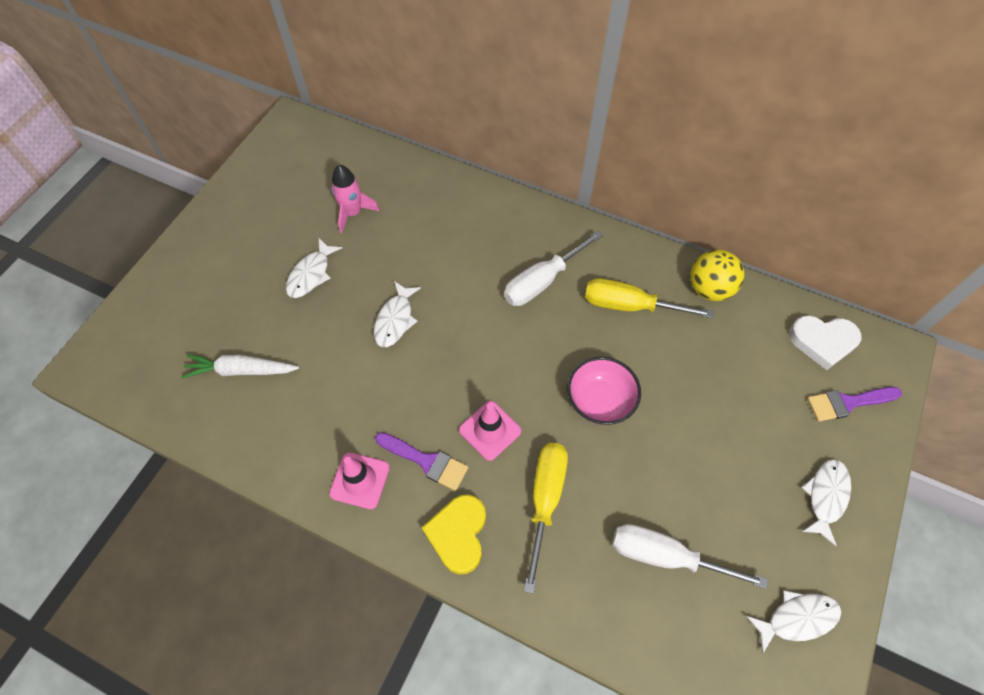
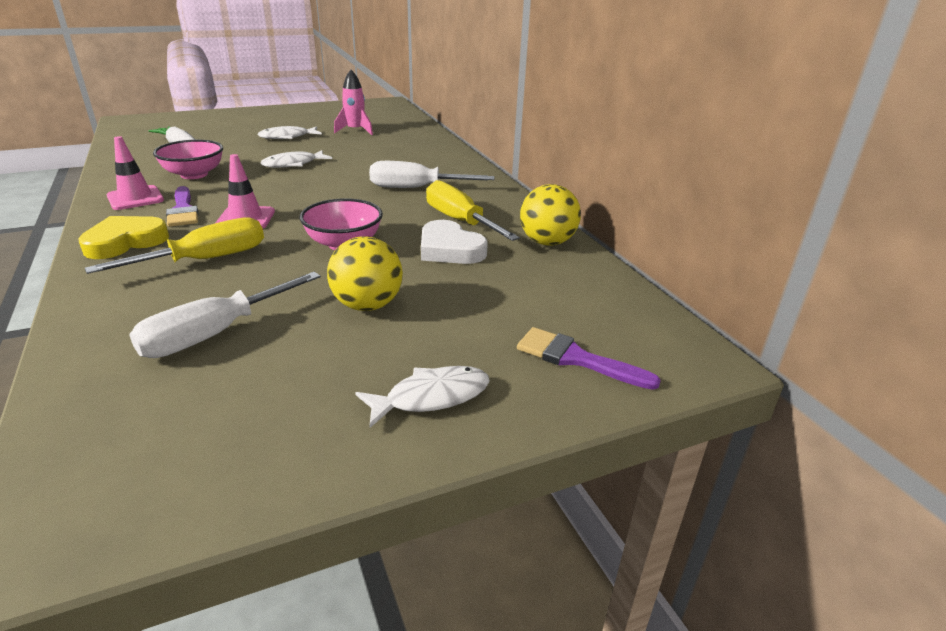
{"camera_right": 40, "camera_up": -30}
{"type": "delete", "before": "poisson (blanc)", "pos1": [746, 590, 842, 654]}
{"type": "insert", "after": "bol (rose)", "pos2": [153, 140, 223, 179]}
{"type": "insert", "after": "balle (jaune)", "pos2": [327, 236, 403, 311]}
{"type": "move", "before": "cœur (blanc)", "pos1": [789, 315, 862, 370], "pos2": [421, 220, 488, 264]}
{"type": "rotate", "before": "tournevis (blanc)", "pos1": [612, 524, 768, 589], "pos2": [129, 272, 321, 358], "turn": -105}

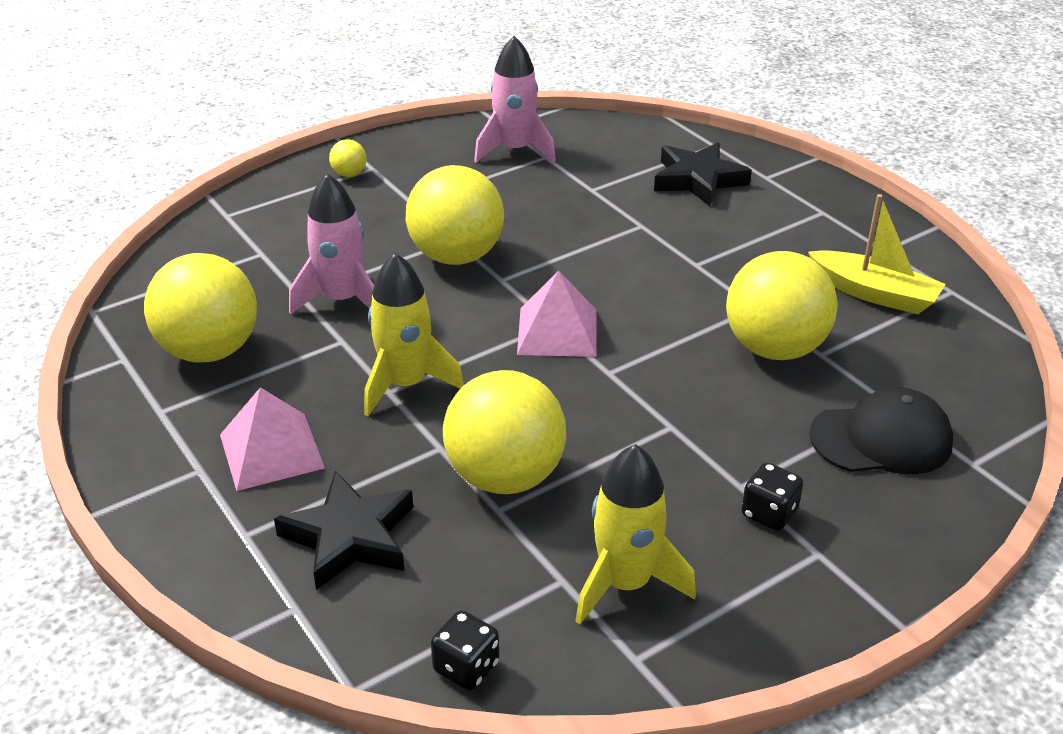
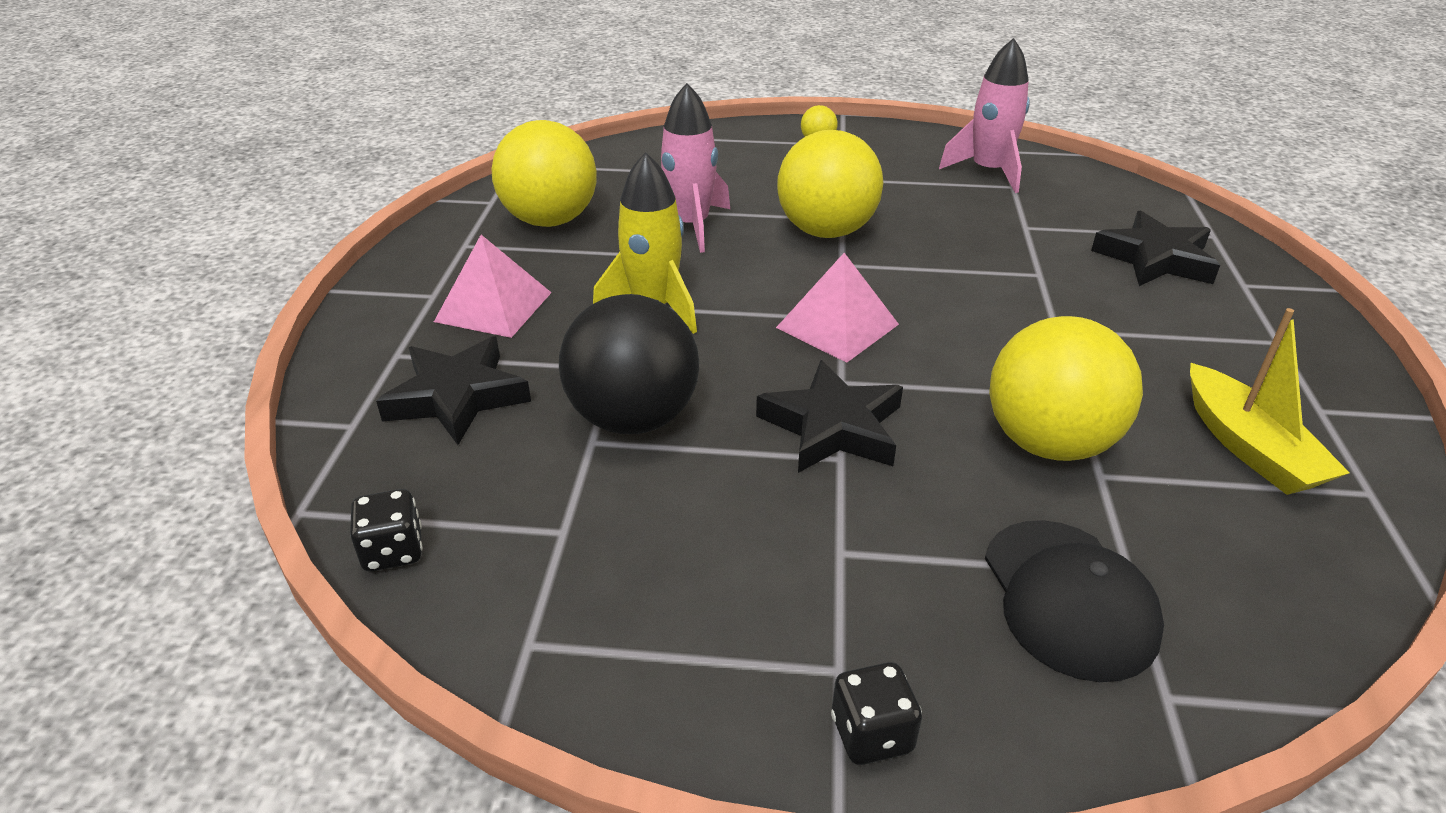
{"camera_right": 40, "camera_up": 0}
{"type": "delete", "before": "fusée (jaune)", "pos1": [575, 444, 696, 625]}
{"type": "insert", "after": "étoile (noir)", "pos2": [756, 360, 903, 473]}
{"type": "move", "before": "dé (noir)", "pos1": [741, 462, 803, 531], "pos2": [831, 662, 922, 765]}
{"type": "recolor", "before": "balle (jaune)", "after": "balle (noir)", "pos1": [443, 370, 566, 494], "pos2": [559, 294, 699, 434]}
{"type": "rotate", "before": "casquette (noir)", "pos1": [809, 387, 953, 474], "pos2": [985, 520, 1164, 682], "turn": 45}

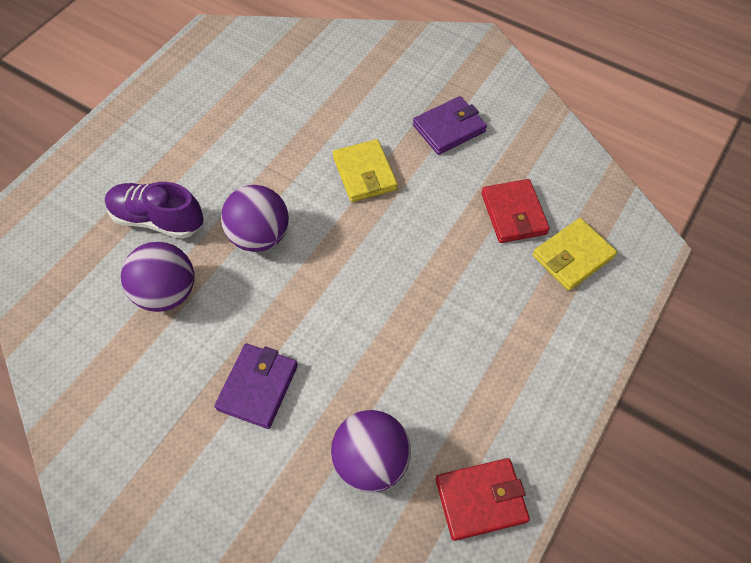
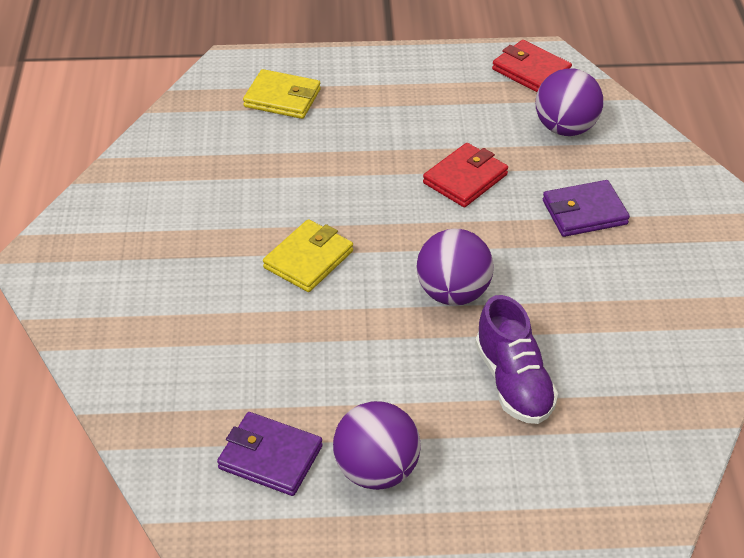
{"camera_right": -125, "camera_up": -15}
{"type": "move", "before": "balle (violet)", "pos1": [121, 242, 194, 312], "pos2": [333, 401, 421, 490]}
{"type": "move", "before": "portefeuille (violet)", "pos1": [413, 96, 487, 155], "pos2": [217, 412, 323, 496]}
{"type": "move", "before": "portefeuille (rouge)", "pos1": [481, 179, 550, 243], "pos2": [423, 143, 508, 207]}

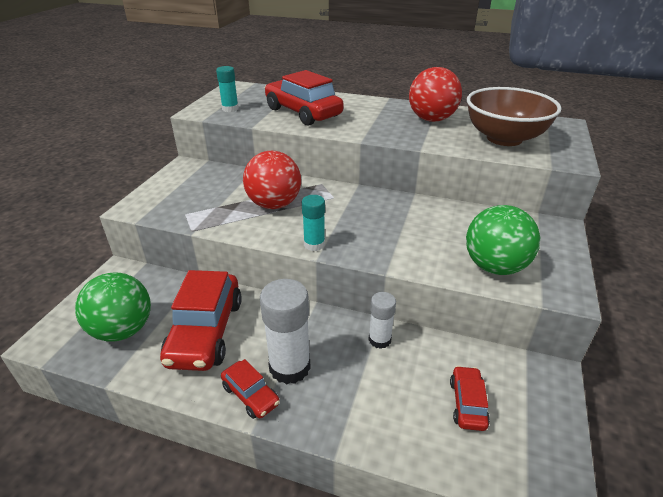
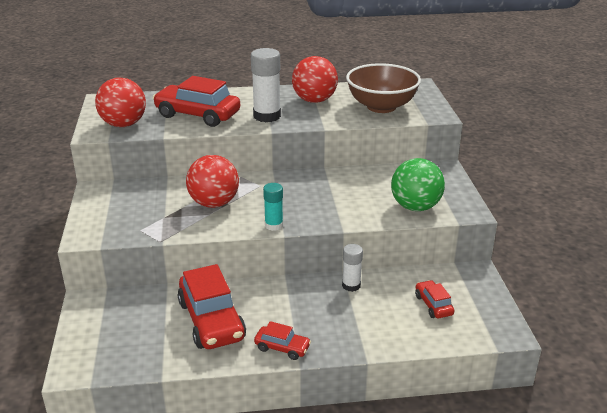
{"camera_right": -25, "camera_up": -5}
{"type": "delete", "before": "balle (vert)", "pos1": [75, 272, 151, 342]}
{"type": "move", "before": "bâton de colle (blanc)", "pos1": [260, 279, 311, 384], "pos2": [251, 48, 281, 122]}
{"type": "replace", "before": "bâton de colle (turquoise)", "after": "balle (rouge)", "pos1": [216, 66, 239, 112], "pos2": [95, 78, 146, 127]}

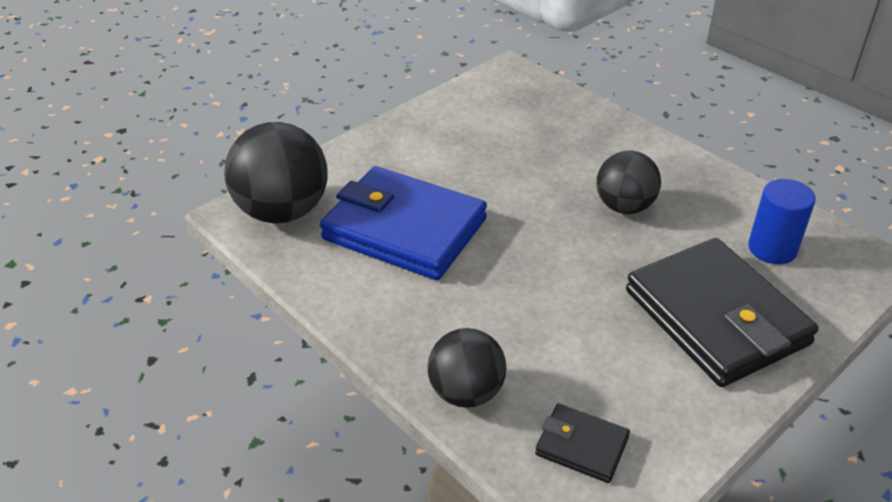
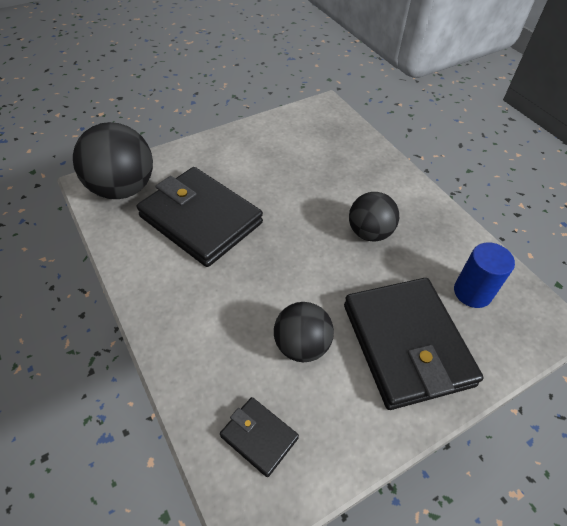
{"camera_right": 10, "camera_up": 10}
{"type": "move", "before": "balle (noir)", "pos1": [427, 328, 507, 408], "pos2": [274, 302, 334, 362]}
{"type": "recolor", "before": "portefeuille (bleu)", "after": "portefeuille (noir)", "pos1": [320, 166, 487, 280], "pos2": [137, 167, 263, 267]}

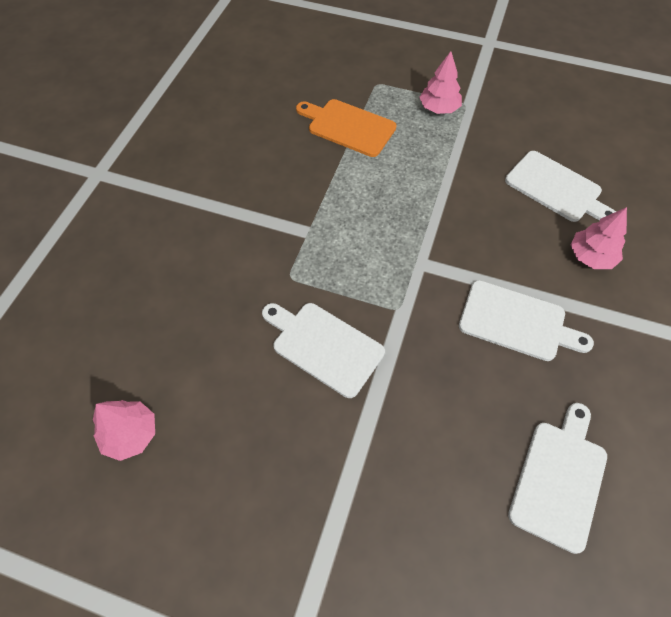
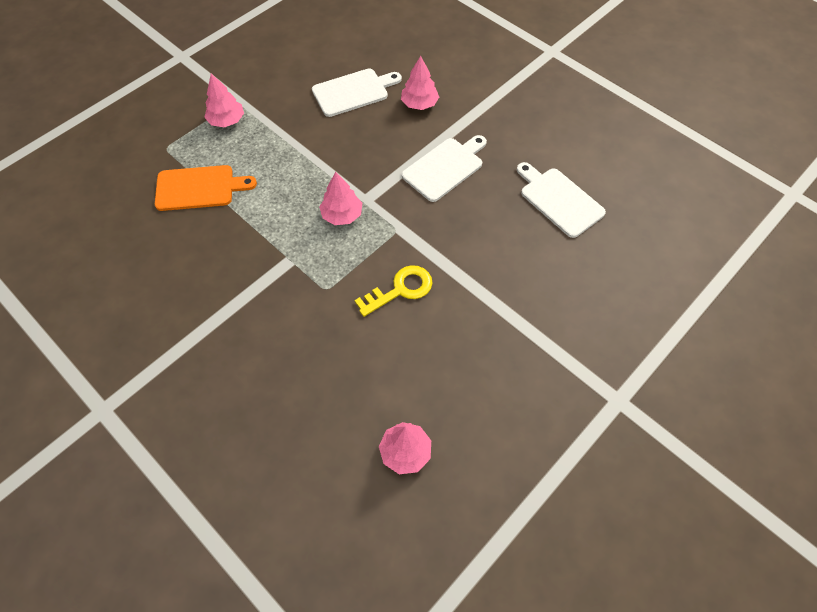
{"camera_right": -65, "camera_up": 0}
{"type": "insert", "after": "arbre (rose)", "pos2": [319, 172, 362, 225]}
{"type": "replace", "before": "planche à découper (blanc)", "after": "clé (jaune)", "pos1": [262, 303, 385, 398], "pos2": [355, 265, 433, 317]}
{"type": "rotate", "before": "planche à découper (orange)", "pos1": [296, 99, 397, 157], "pos2": [155, 165, 257, 211], "turn": -150}

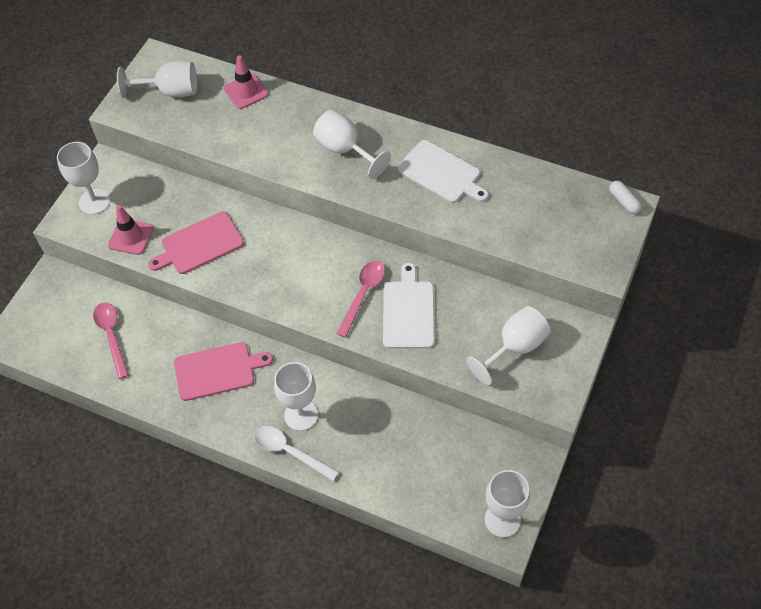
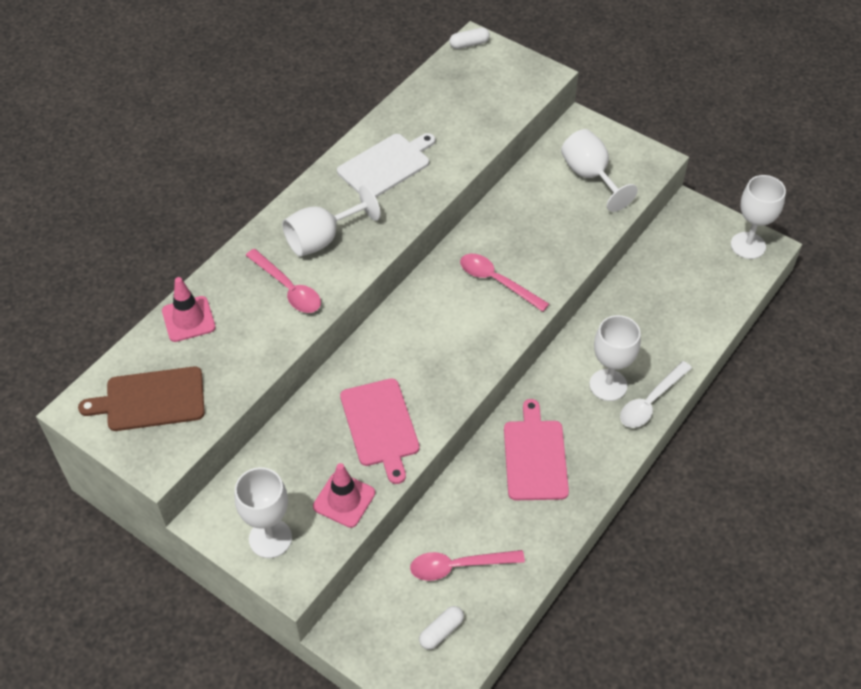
{"camera_right": -80, "camera_up": -5}
{"type": "delete", "before": "planche à découper (blanc)", "pos1": [383, 263, 435, 349]}
{"type": "insert", "after": "cuillère (rose)", "pos2": [246, 249, 321, 313]}
{"type": "insert", "after": "gélule (blanc)", "pos2": [419, 606, 464, 650]}
{"type": "replace", "before": "verre à pied (blanc)", "after": "planche à découper (marron)", "pos1": [117, 61, 197, 98], "pos2": [78, 366, 205, 431]}

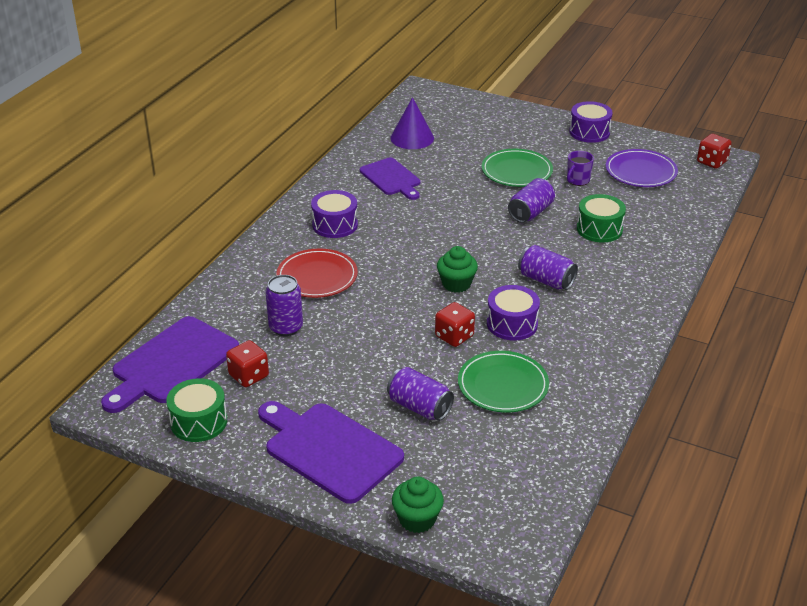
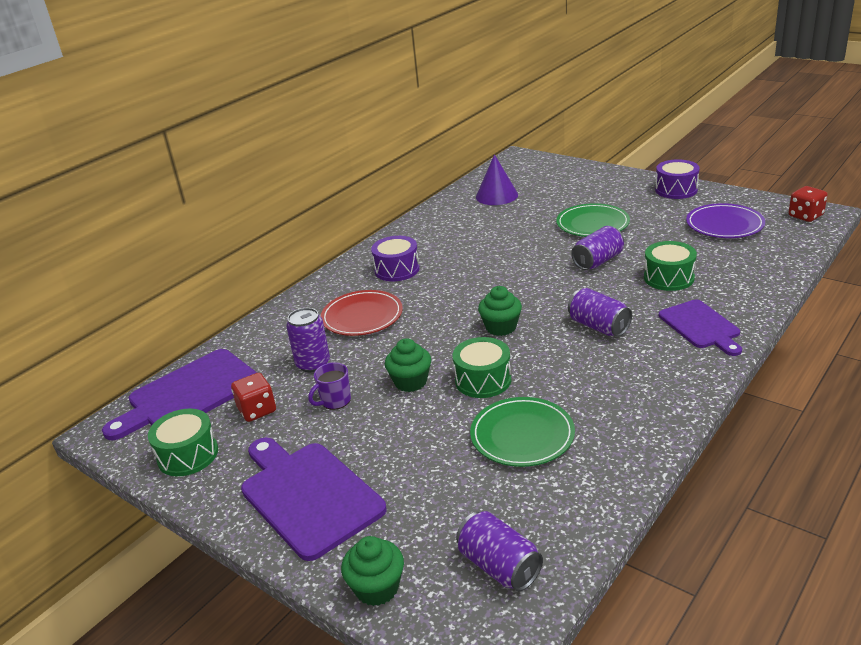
{"camera_right": 15, "camera_up": -5}
{"type": "delete", "before": "tambour (violet)", "pos1": [487, 285, 540, 340]}
{"type": "insert", "after": "muffin (vert)", "pos2": [385, 338, 431, 392]}
{"type": "move", "before": "planche à découper (violet)", "pos1": [360, 157, 420, 200], "pos2": [659, 300, 742, 356]}
{"type": "move", "before": "canette (violet)", "pos1": [387, 367, 454, 421], "pos2": [456, 511, 543, 591]}
{"type": "move", "before": "tasse (violet)", "pos1": [567, 151, 594, 186], "pos2": [308, 362, 351, 410]}
{"type": "replace", "before": "dé (rouge)", "after": "tambour (vert)", "pos1": [435, 302, 475, 347], "pos2": [452, 337, 511, 398]}

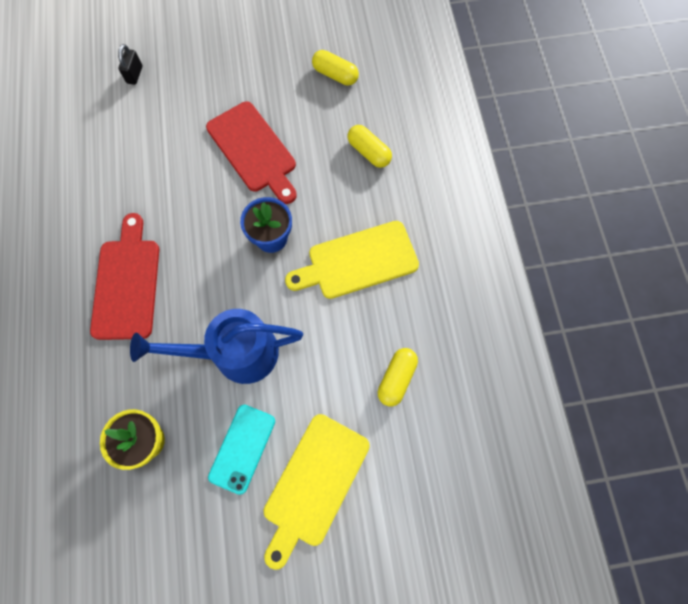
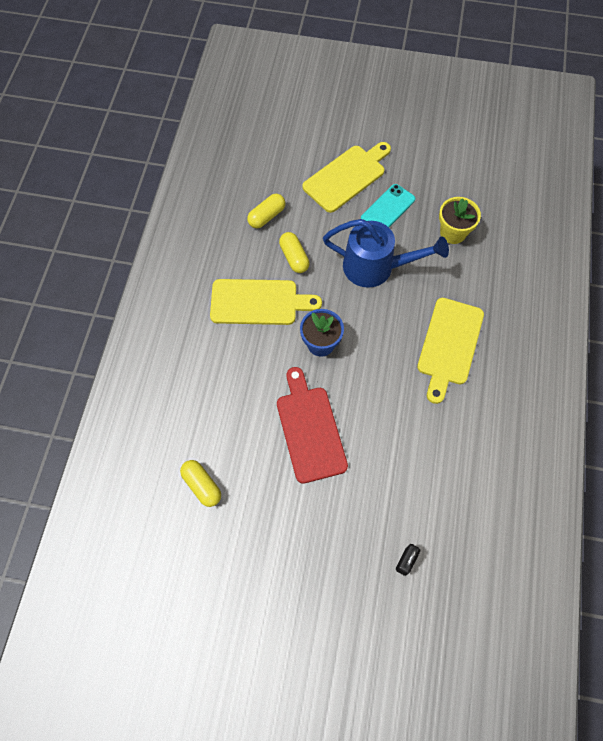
{"camera_right": -160, "camera_up": -5}
{"type": "move", "before": "gélule (jaune)", "pos1": [348, 125, 392, 168], "pos2": [279, 232, 310, 273]}
{"type": "recolor", "before": "planche à découper (rouge)", "after": "planche à découper (jaune)", "pos1": [90, 213, 159, 340], "pos2": [417, 298, 484, 404]}

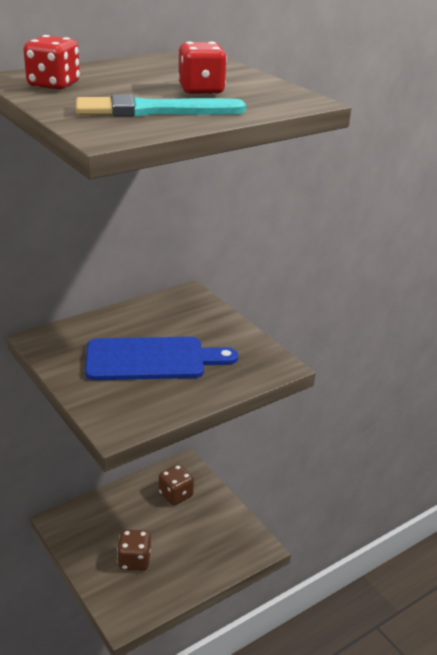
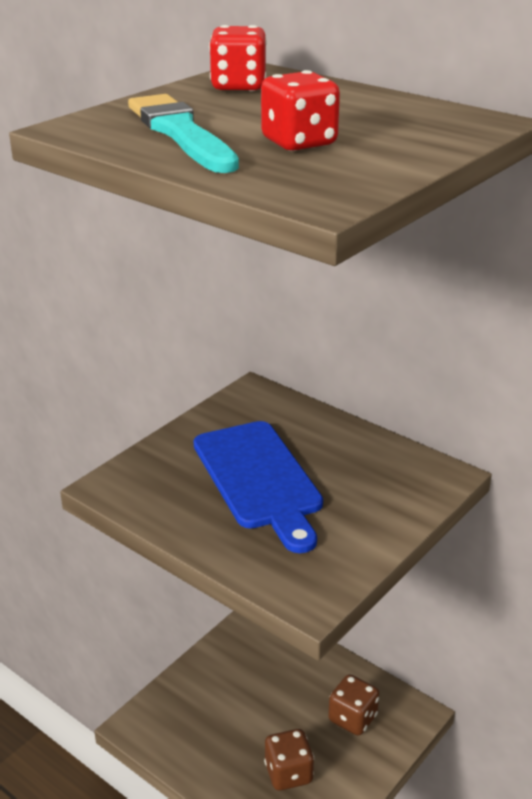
{"camera_right": 75, "camera_up": 0}
{"type": "move", "before": "dé (marron)", "pos1": [117, 530, 151, 571], "pos2": [264, 729, 314, 790]}

